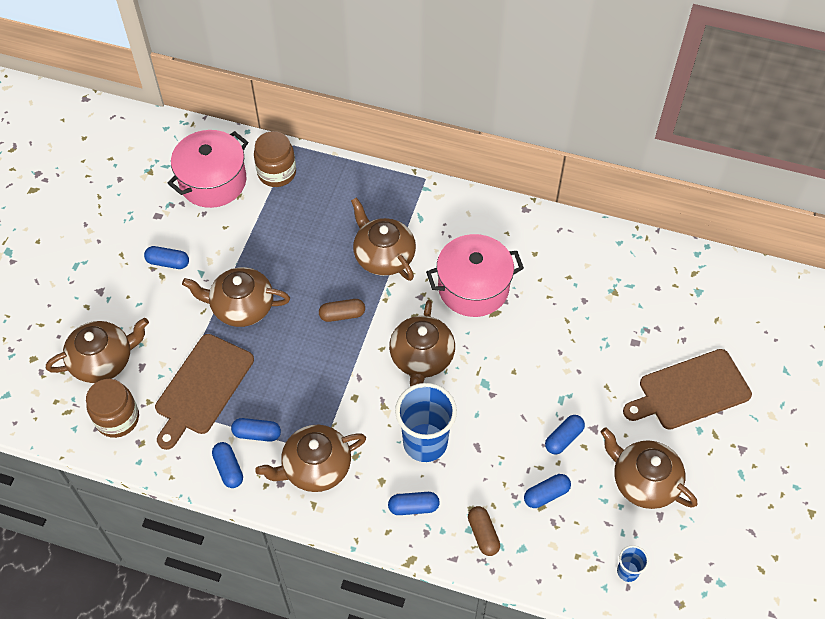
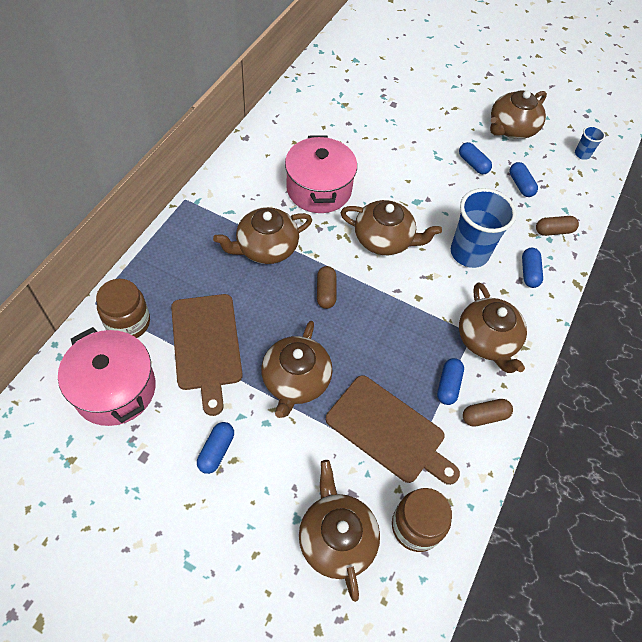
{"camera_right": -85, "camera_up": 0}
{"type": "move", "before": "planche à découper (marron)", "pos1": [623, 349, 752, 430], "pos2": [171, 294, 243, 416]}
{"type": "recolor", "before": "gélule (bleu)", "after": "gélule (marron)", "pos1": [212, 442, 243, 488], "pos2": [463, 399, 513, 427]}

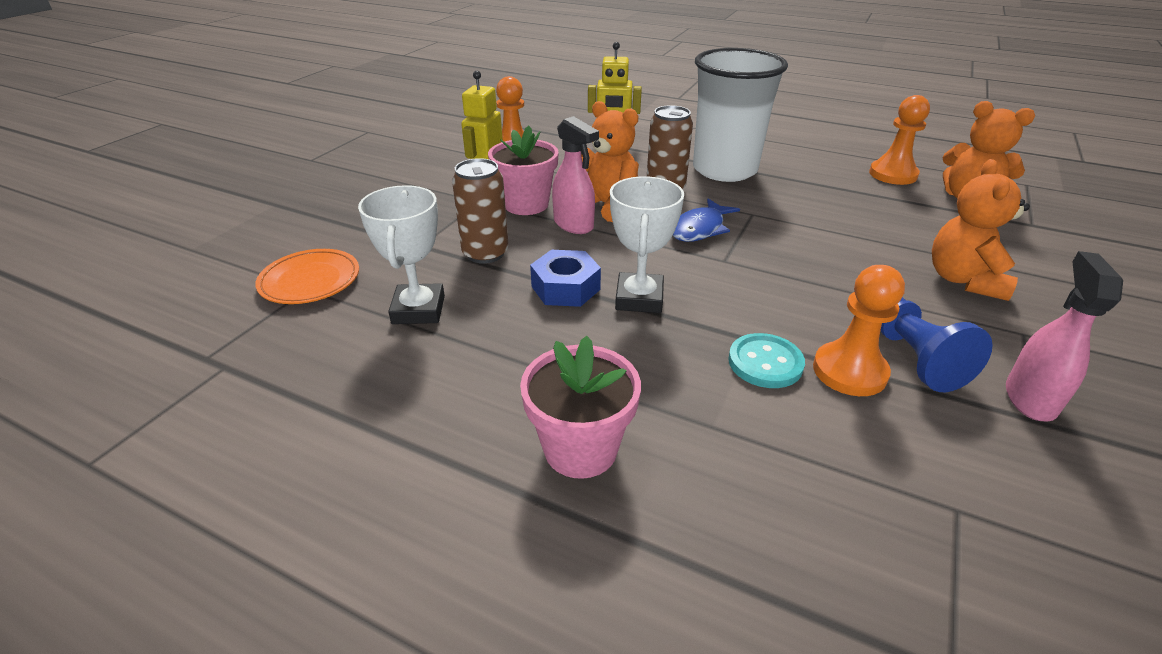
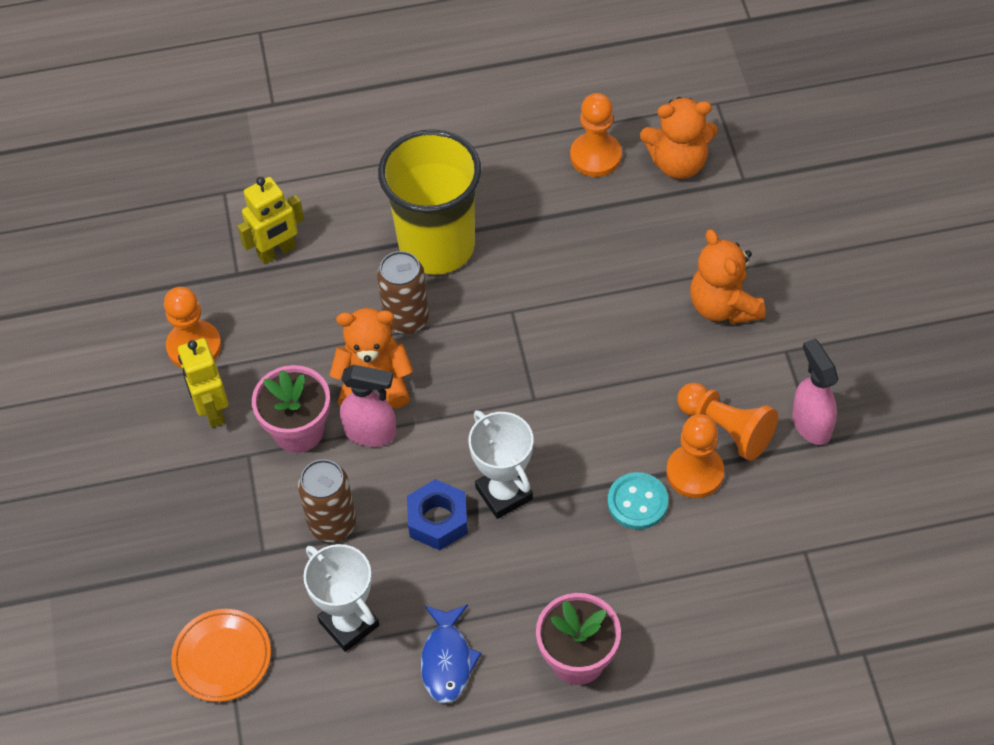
{"camera_right": -35, "camera_up": 20}
{"type": "move", "before": "poisson (bleu)", "pos1": [673, 199, 740, 242], "pos2": [420, 604, 482, 704]}
{"type": "recolor", "before": "gobelet (blanc)", "after": "gobelet (jaune)", "pos1": [693, 48, 788, 182], "pos2": [378, 129, 481, 275]}
{"type": "recolor", "before": "pion (bleu)", "after": "pion (orange)", "pos1": [881, 297, 993, 392], "pos2": [677, 383, 778, 461]}

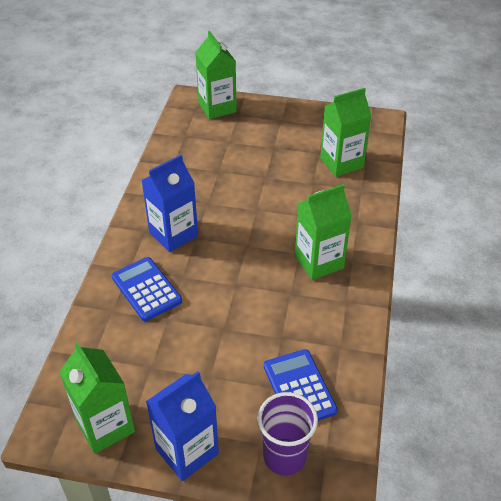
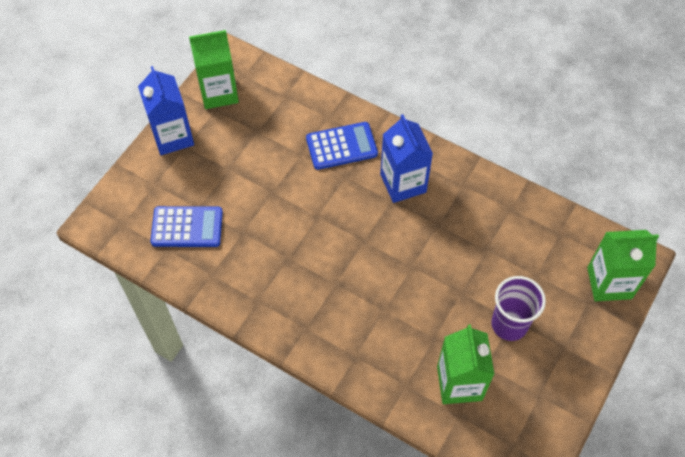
{"camera_right": 110, "camera_up": 15}
{"type": "delete", "before": "brique de lait (vert)", "pos1": [295, 184, 352, 280]}
{"type": "move", "before": "gobelet (violet)", "pos1": [258, 392, 318, 476], "pos2": [491, 276, 546, 341]}

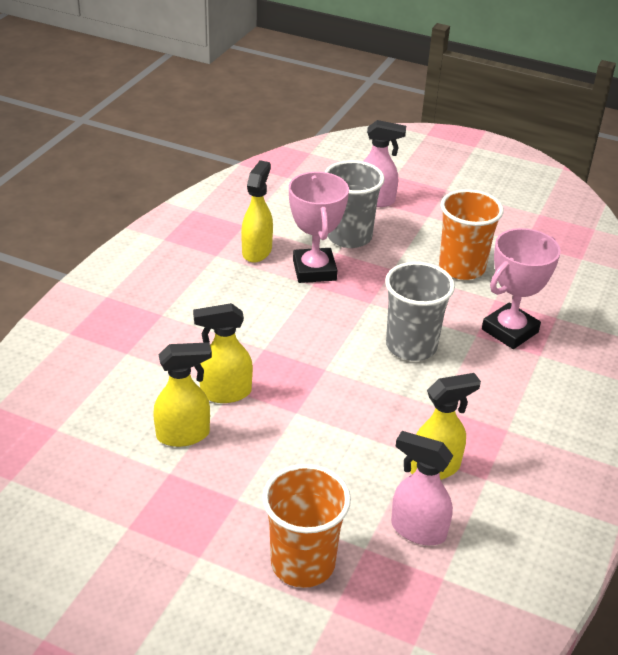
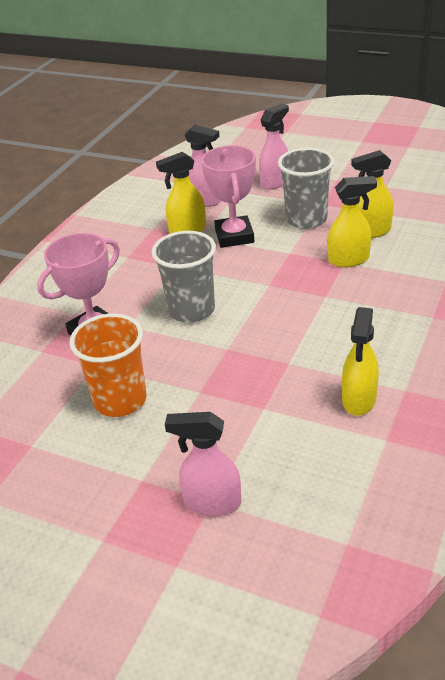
{"camera_right": -175, "camera_up": 0}
{"type": "move", "before": "trophée (rose)", "pos1": [289, 172, 349, 283], "pos2": [201, 145, 256, 248]}
{"type": "move", "before": "gobelet (gris)", "pos1": [325, 160, 385, 248], "pos2": [278, 148, 334, 229]}
{"type": "replace", "before": "gobelet (orange)", "after": "vaporisateur (rose)", "pos1": [262, 464, 351, 588], "pos2": [259, 103, 289, 190]}

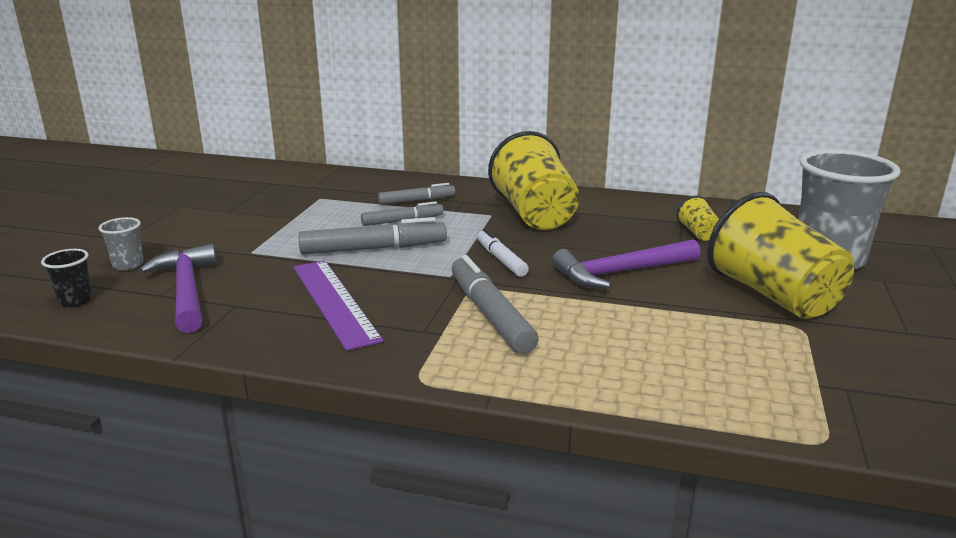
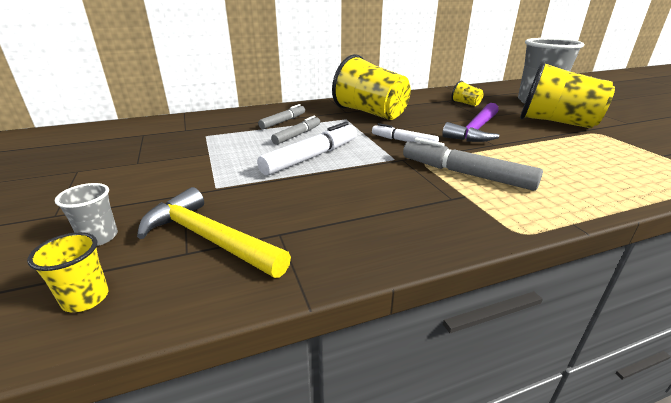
{"camera_right": -35, "camera_up": 5}
{"type": "delete", "before": "règle (violet)", "pos1": [294, 260, 383, 351]}
{"type": "recolor", "before": "gobelet (noir)", "after": "gobelet (jaune)", "pos1": [41, 249, 93, 307], "pos2": [27, 232, 109, 312]}
{"type": "recolor", "before": "marteau (violet)", "after": "marteau (jaune)", "pos1": [139, 244, 217, 333], "pos2": [137, 187, 291, 278]}
{"type": "recolor", "before": "feutre (gris)", "after": "feutre (blanc)", "pos1": [298, 217, 447, 255], "pos2": [257, 122, 357, 176]}

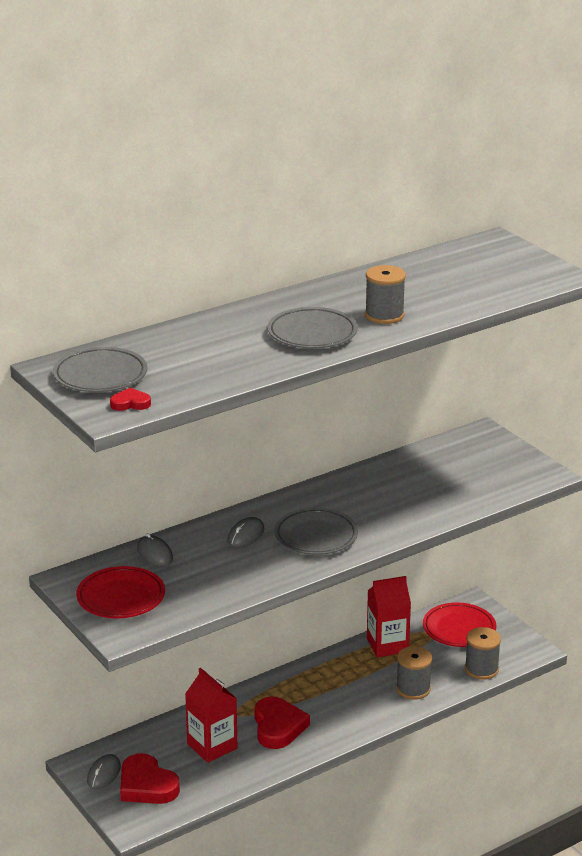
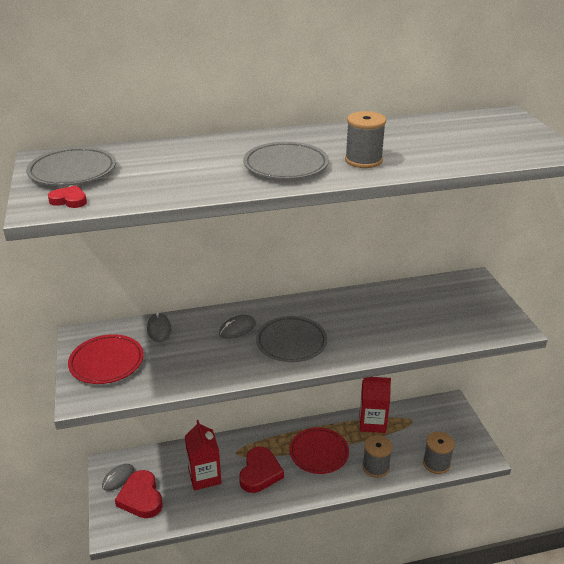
{"camera_right": 20, "camera_up": 5}
{"type": "move", "before": "assiette (rouge)", "pos1": [423, 602, 496, 647], "pos2": [290, 428, 349, 474]}

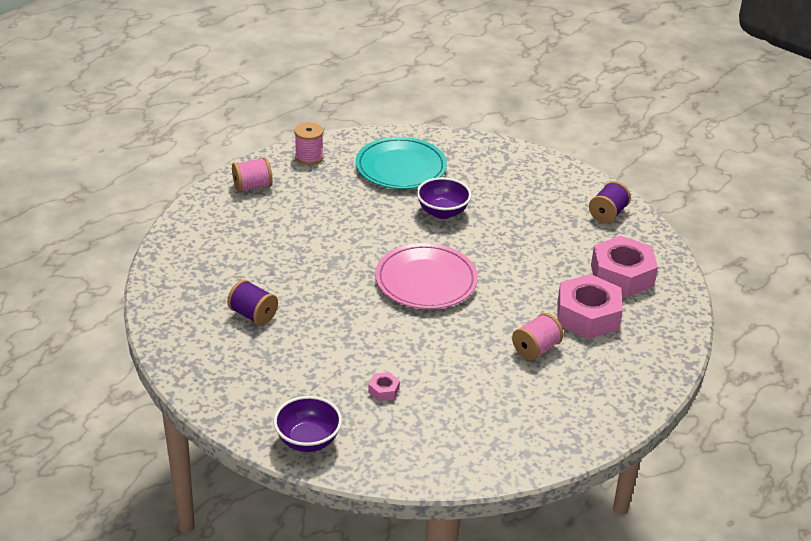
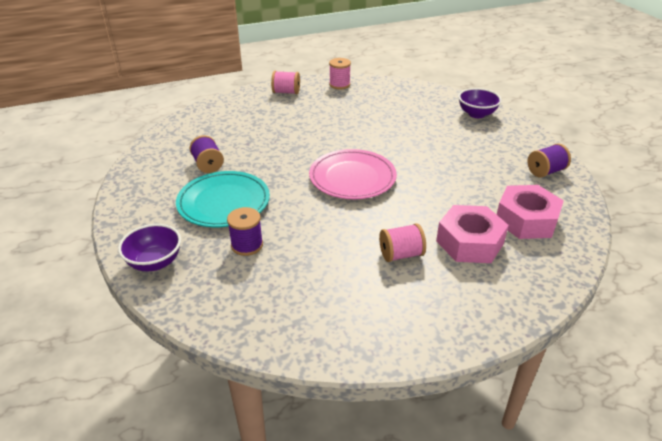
{"camera_right": 30, "camera_up": 0}
{"type": "move", "before": "assiette (turquoise)", "pos1": [356, 137, 447, 189], "pos2": [176, 171, 270, 227]}
{"type": "move", "before": "bol (violet)", "pos1": [417, 177, 472, 219], "pos2": [458, 88, 502, 118]}
{"type": "replace", "before": "écrou (rose)", "after": "bobine (violet)", "pos1": [368, 372, 400, 401], "pos2": [227, 207, 263, 256]}

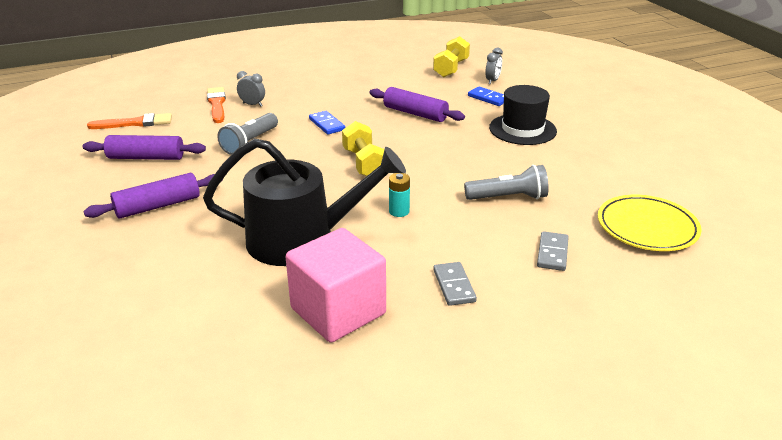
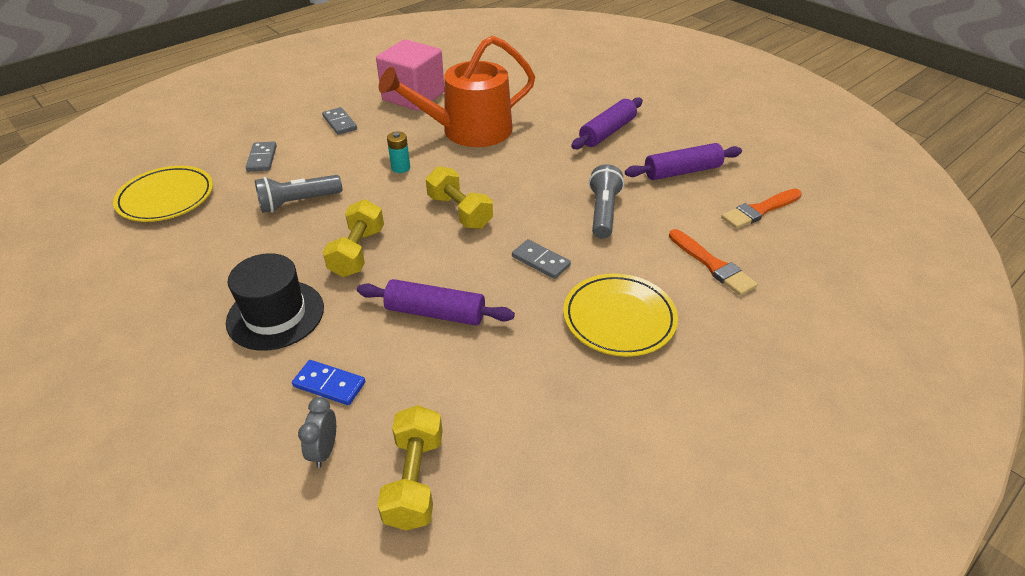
{"camera_right": 160, "camera_up": 10}
{"type": "delete", "before": "réveil (gris)", "pos1": [237, 71, 265, 106]}
{"type": "insert", "after": "haltère (jaune)", "pos2": [323, 199, 384, 277]}
{"type": "insert", "after": "assiette (jaune)", "pos2": [563, 273, 678, 357]}
{"type": "recolor", "before": "arrosoir (noir)", "after": "arrosoir (orange)", "pos1": [203, 138, 406, 266], "pos2": [379, 36, 535, 147]}
{"type": "recolor", "before": "domino (bleu)", "after": "domino (gris)", "pos1": [309, 111, 345, 135], "pos2": [512, 239, 571, 279]}

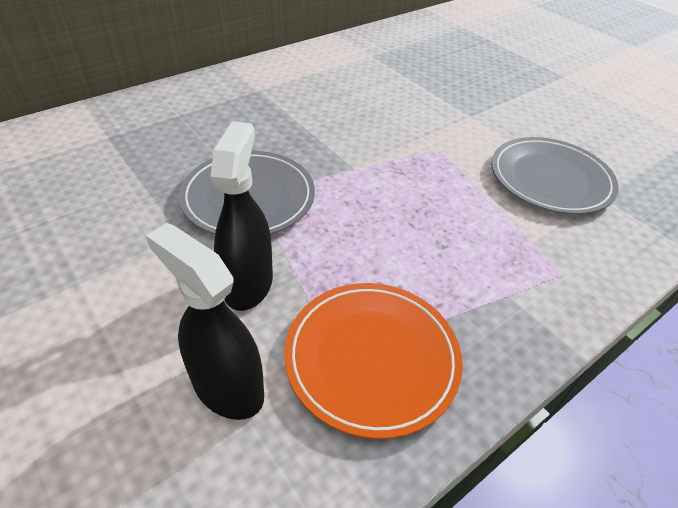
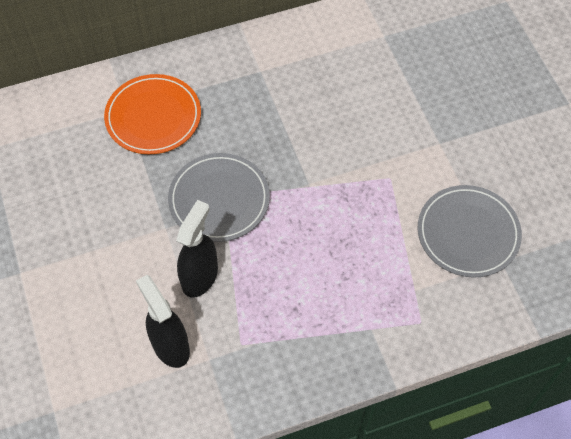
{"camera_right": 20, "camera_up": 15}
{"type": "move", "before": "assiette (orange)", "pos1": [284, 283, 463, 439], "pos2": [104, 74, 201, 154]}

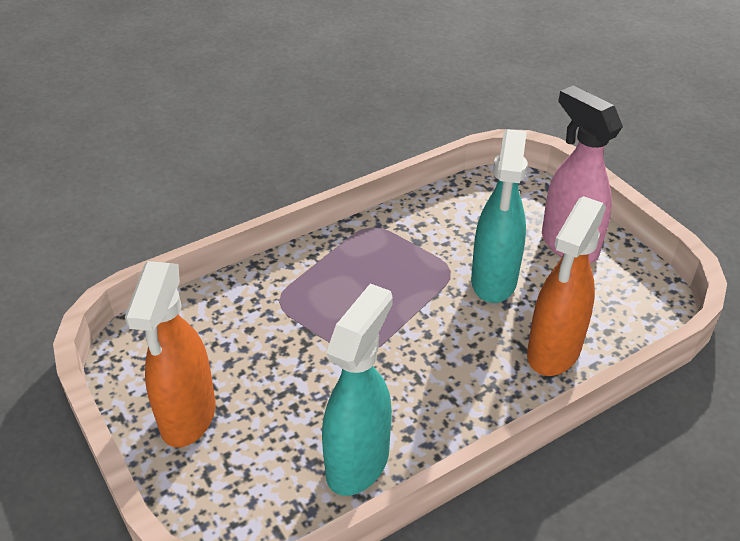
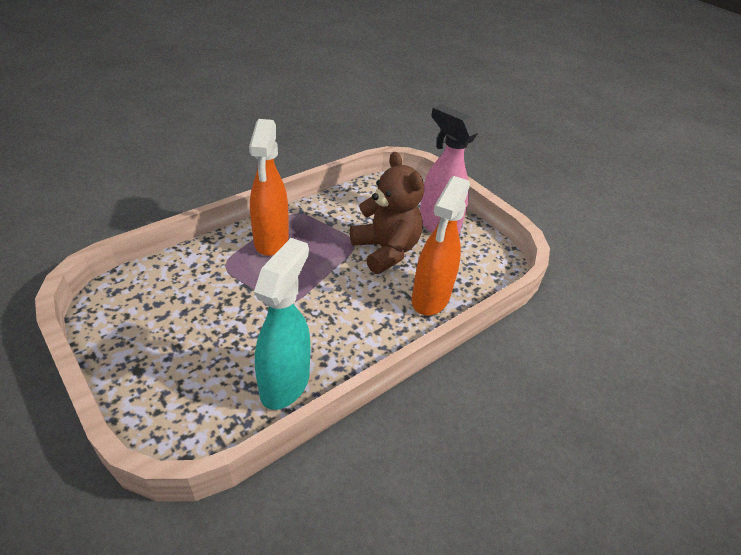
{"camera_right": -10, "camera_up": 0}
{"type": "move", "before": "vaporisateur (orange)", "pos1": [125, 261, 216, 448], "pos2": [249, 119, 289, 256]}
{"type": "replace", "before": "vaporisateur (turquoise)", "after": "ours en peluche (marron)", "pos1": [471, 129, 528, 303], "pos2": [350, 152, 424, 274]}

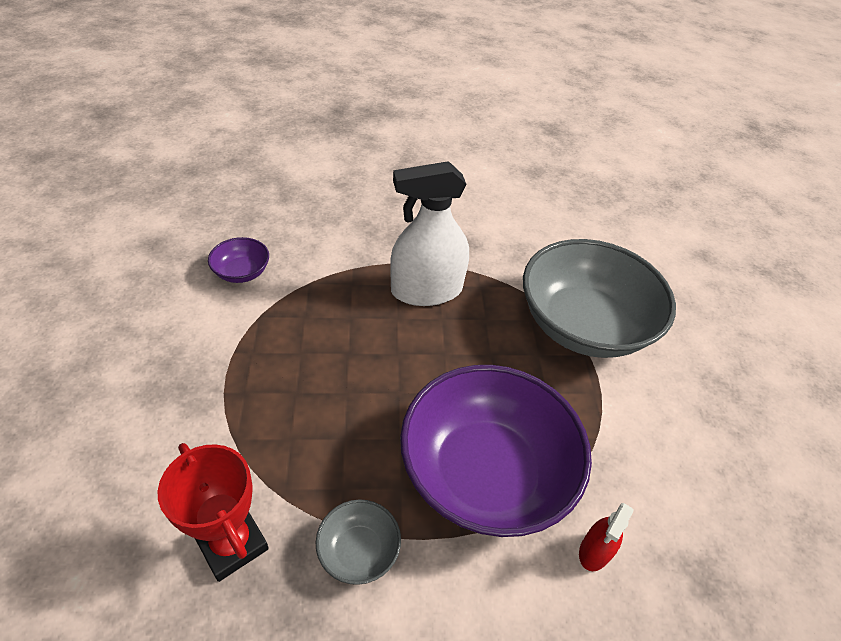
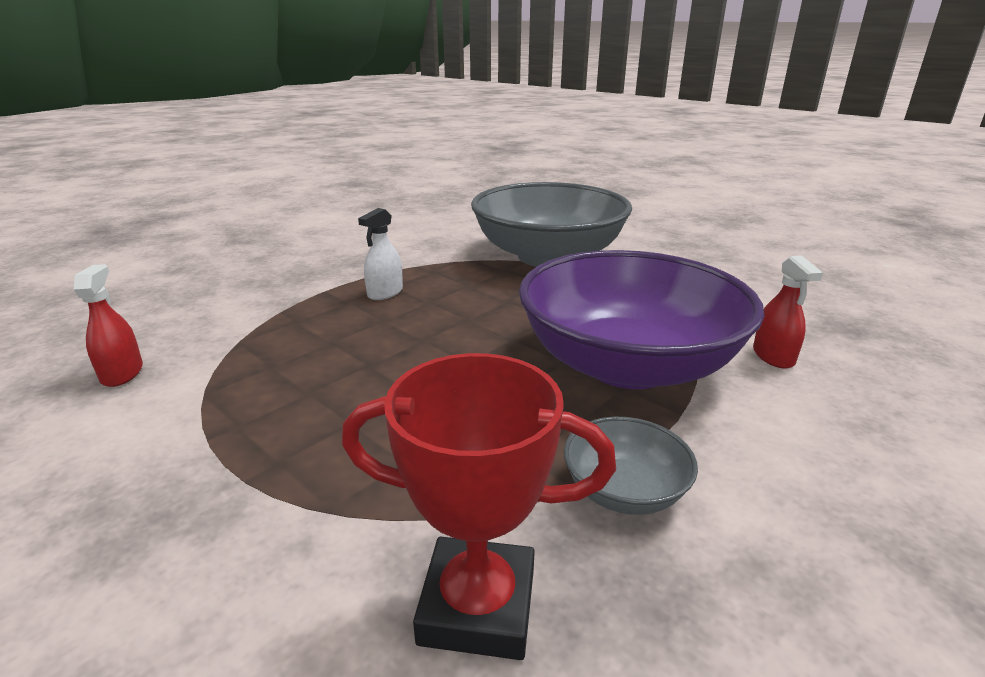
{"camera_right": -40, "camera_up": -20}
{"type": "replace", "before": "bol (violet)", "after": "vaporisateur (rouge)", "pos1": [208, 237, 269, 283], "pos2": [74, 264, 143, 387]}
{"type": "resize", "before": "vaporisateur (blanc)", "pos1": [390, 161, 469, 306], "pos2": [358, 208, 403, 300], "scale": 0.46}

